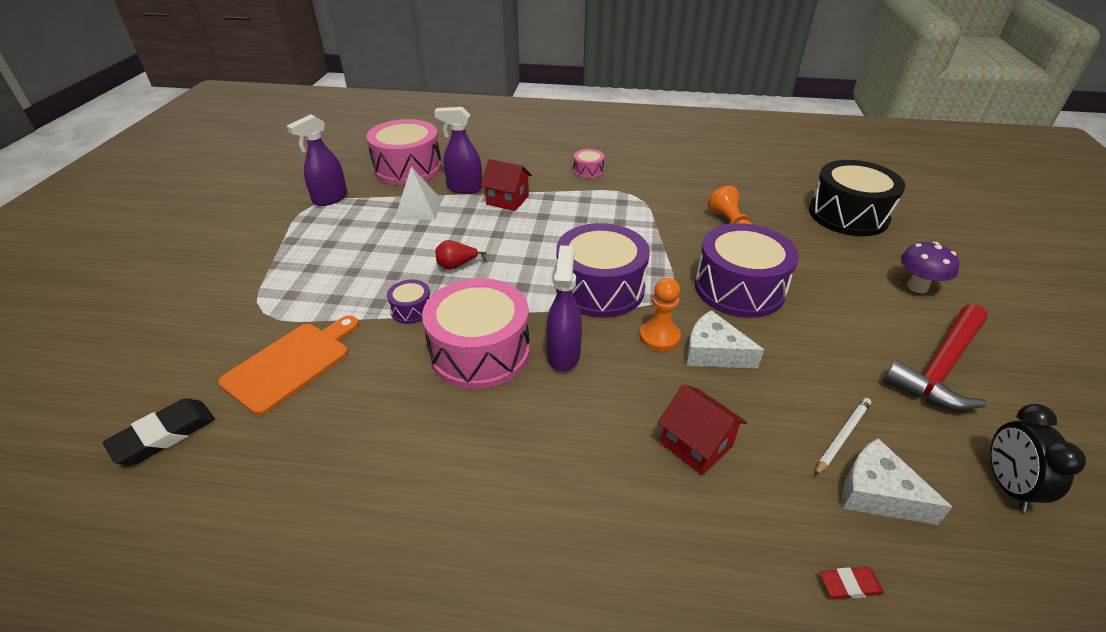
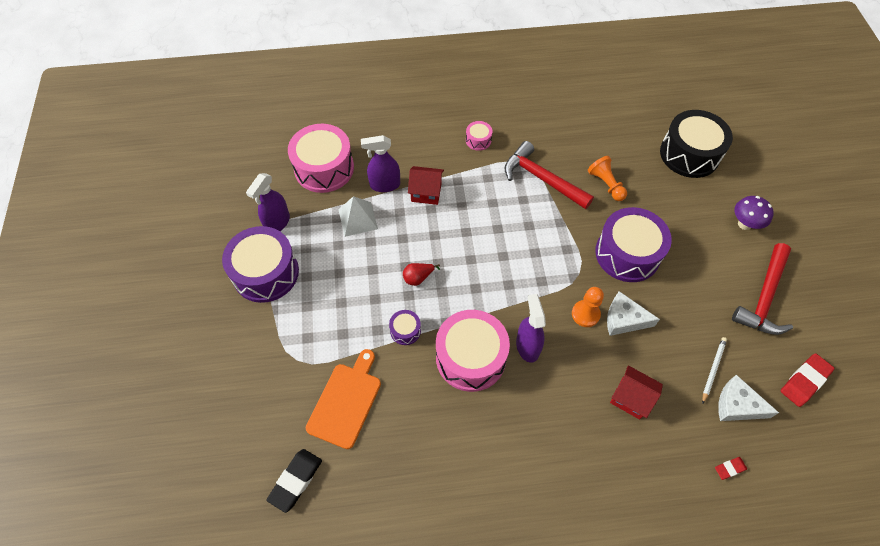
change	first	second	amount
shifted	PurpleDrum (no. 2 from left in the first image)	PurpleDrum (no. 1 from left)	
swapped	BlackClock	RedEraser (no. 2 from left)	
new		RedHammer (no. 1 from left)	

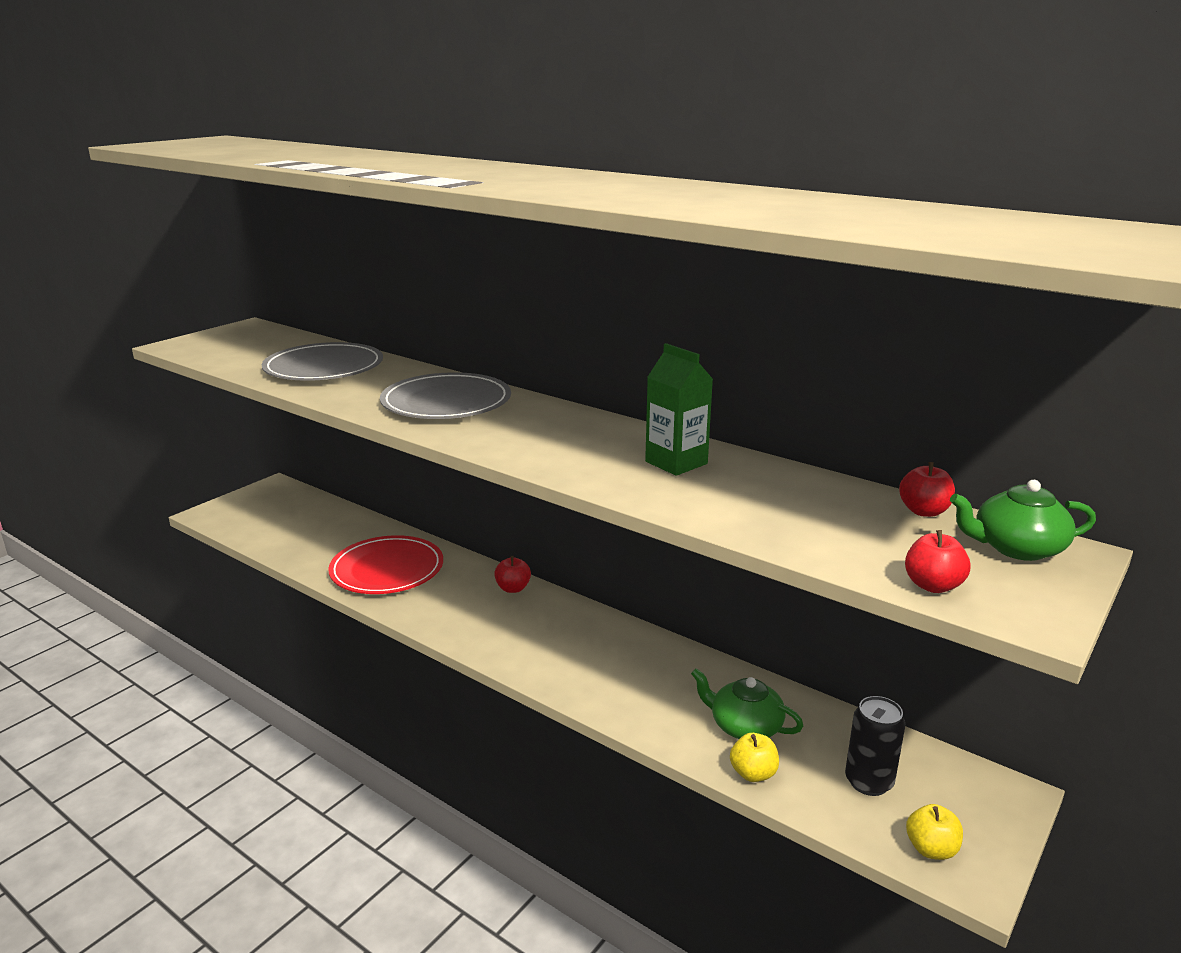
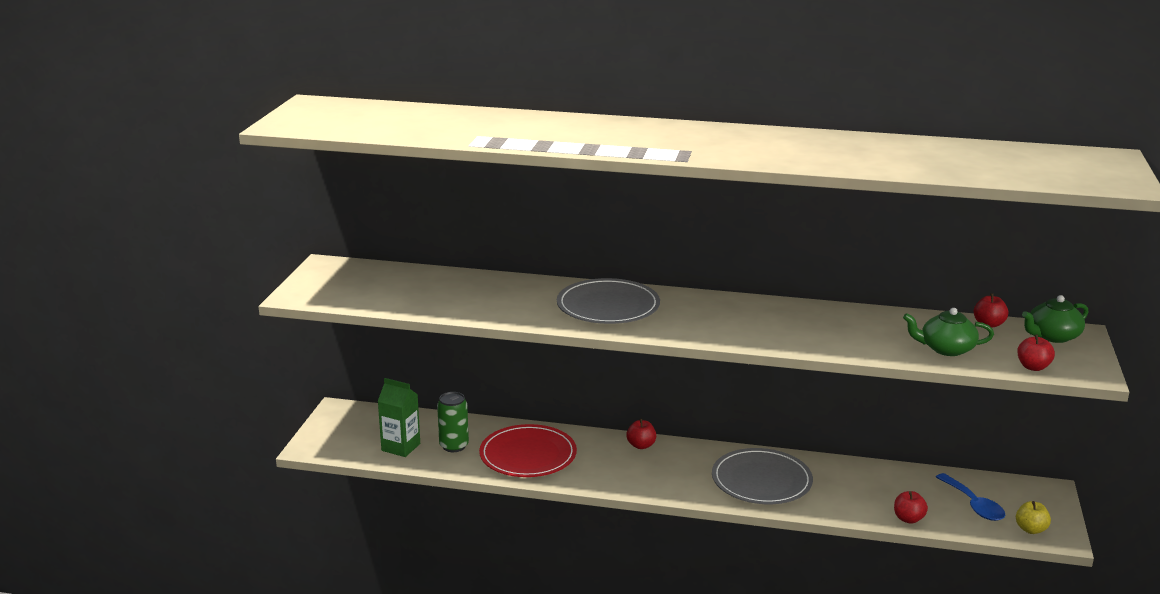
change	first	second	amount
shifted	GreyPlate (no. 1 from left in the first image)	GreyPlate (no. 2 from left)	
shifted	GreenCarton		
shifted	GreenTeapot (no. 1 from left)		
swapped	BlackCan	BlueSpoon	
repainted	YellowApple (no. 1 from left)	RedApple (no. 2 from left)	
new		GreenCan	

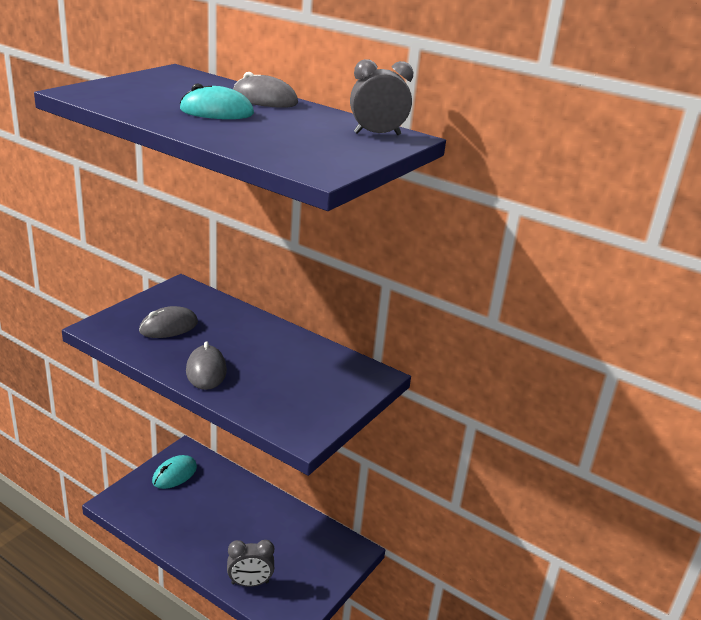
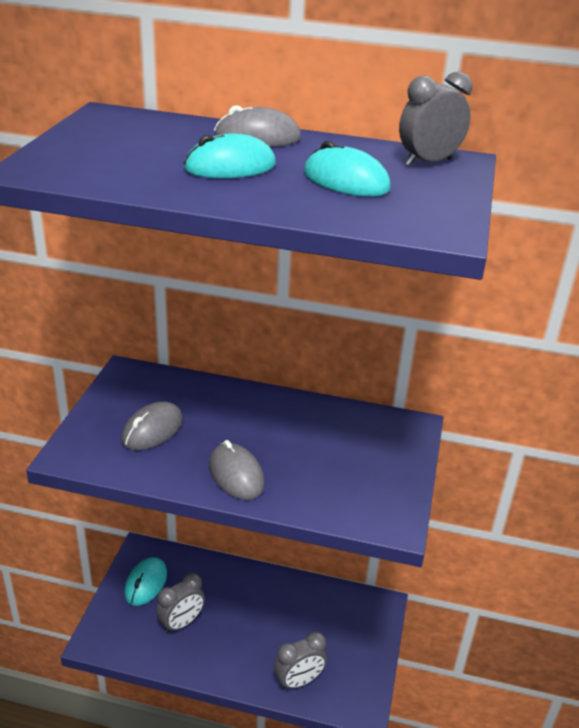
change	first	second	amount
new		TurquoiseMouse (no. 3 from left)	
new		GreyClock (no. 1 from left)	

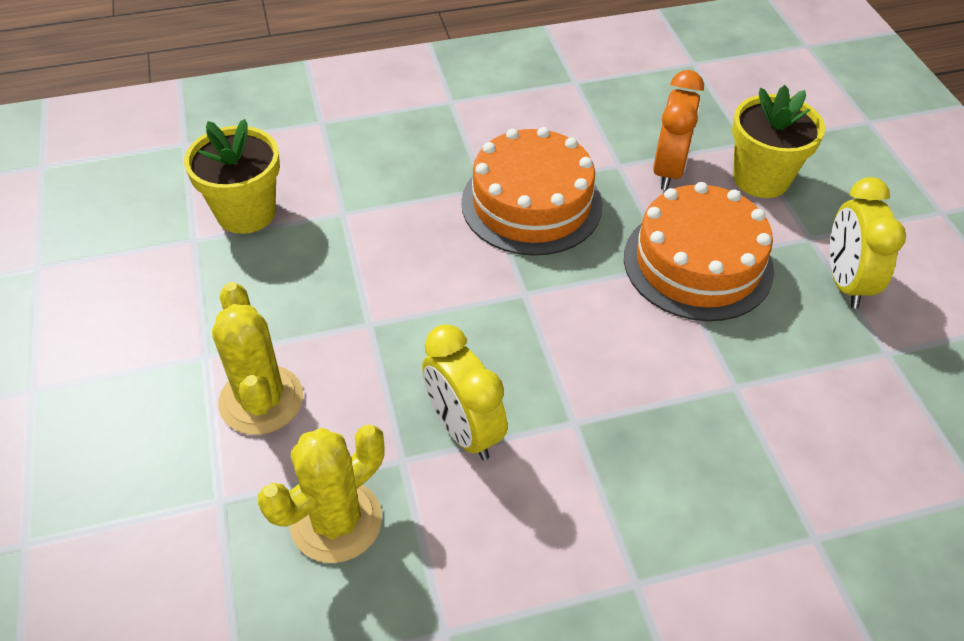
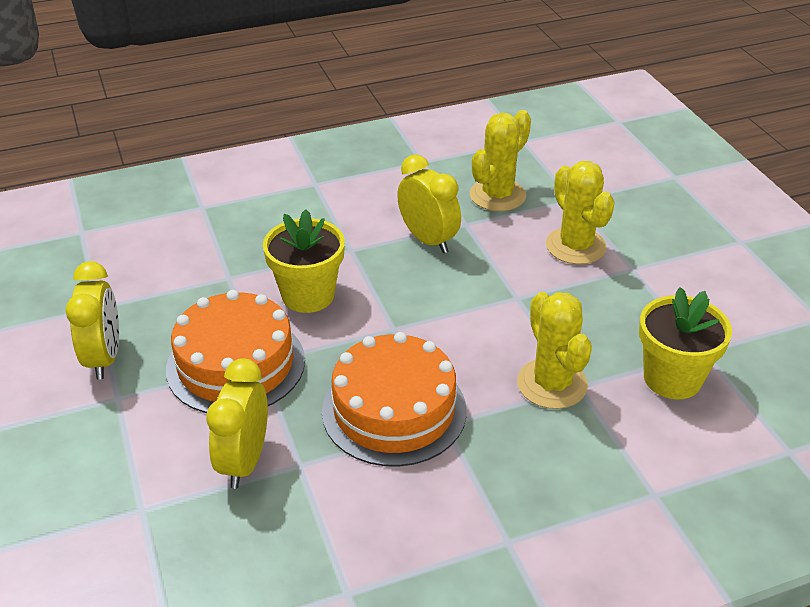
change	first	second	amount
repainted	OrangeClock	YellowClock (no. 2 from left)	
shifted	YellowFlowerPot (no. 2 from left in the first image)	YellowFlowerPot (no. 1 from left)	
new		YellowCactus (no. 2 from left)	

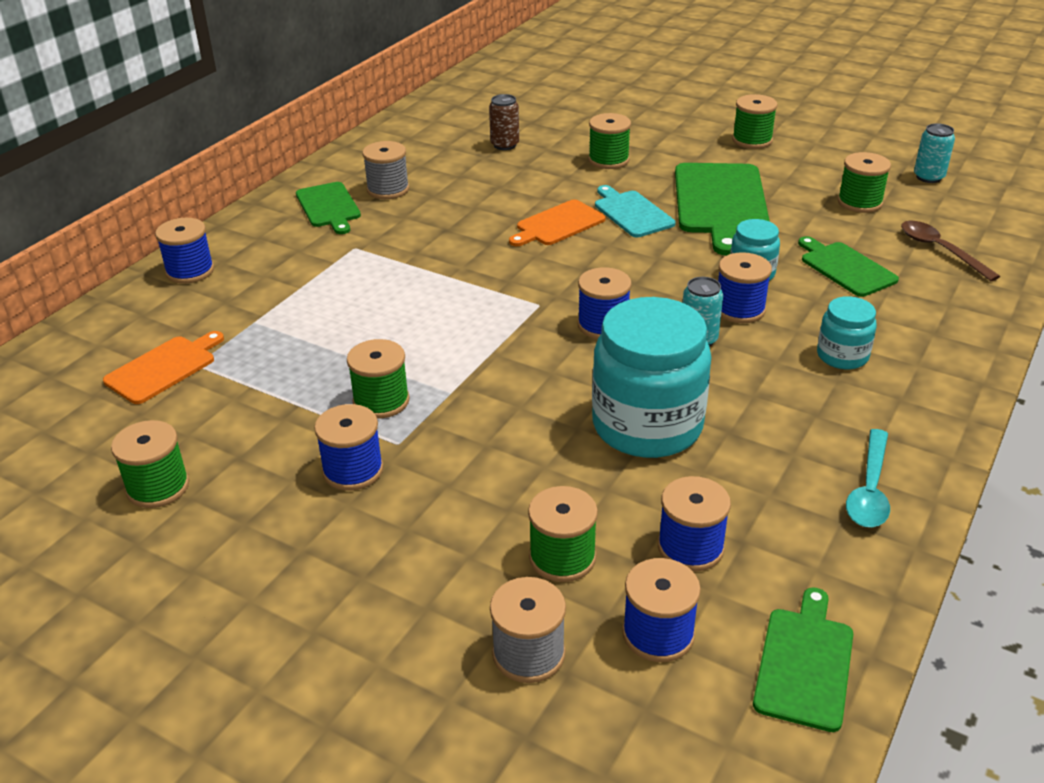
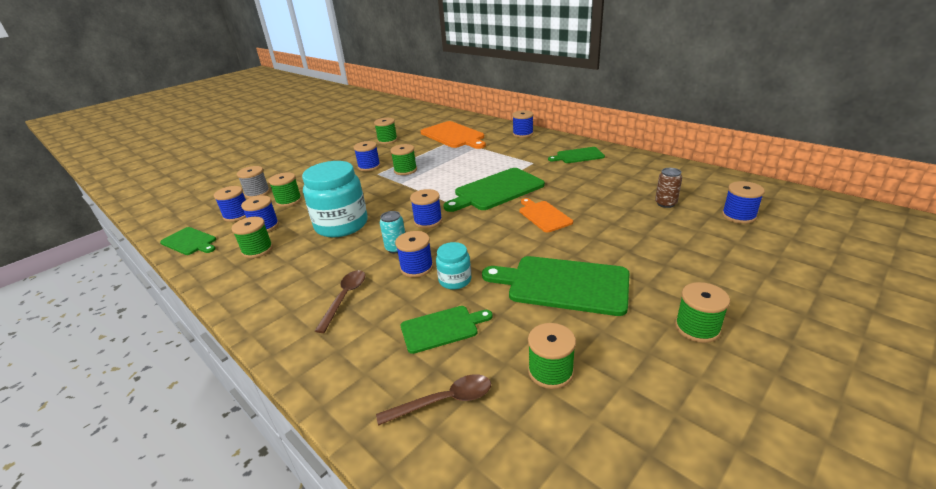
change	first	second	amount
shifted	GreenSpool (no. 4 from left in the first image)	GreenSpool (no. 1 from left)	
gone	TurquoiseCan (no. 2 from left)		
gone	GreySpool (no. 1 from left)		
gone	TurquoiseCuttingBoard		
swapped	TurquoiseJar (no. 3 from left)	BrownSpoon (no. 1 from left)	
scaled	OrangeCuttingBoard (no. 1 from left)		x1.73
gone	TurquoiseSpoon		
new		GreenCuttingBoard (no. 3 from left)	
new		BlueSpool (no. 7 from left)	

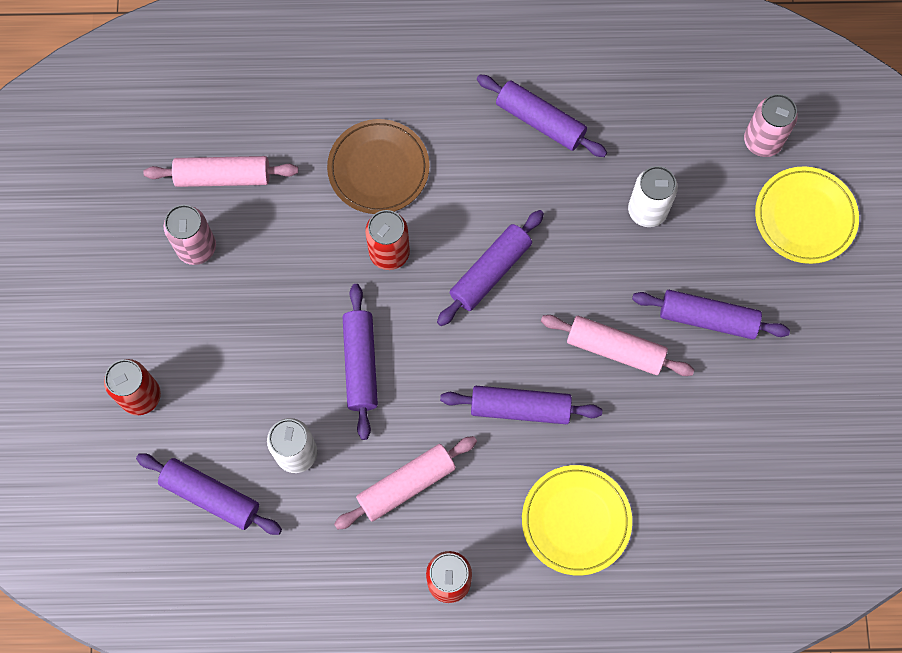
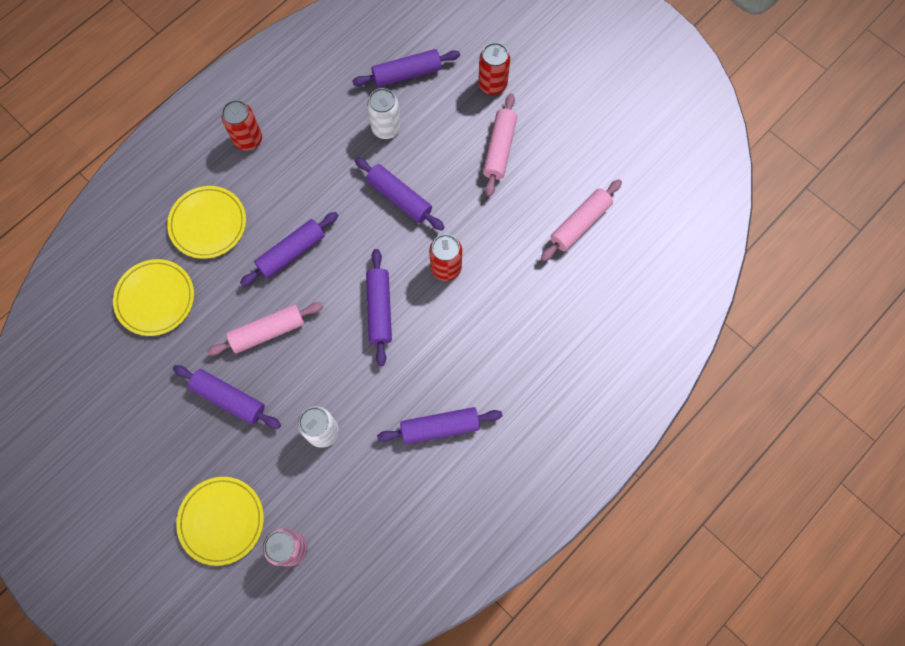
change	first	second	amount
gone	BrownPlate		
gone	PinkCan (no. 1 from left)		
rotated	PurpleRollingPin (no. 6 from left in the first image)	PurpleRollingPin (no. 1 from left)	60 degrees clockwise
shifted	PinkRollingPin (no. 2 from left)		
new		YellowPlate (no. 1 from left)	

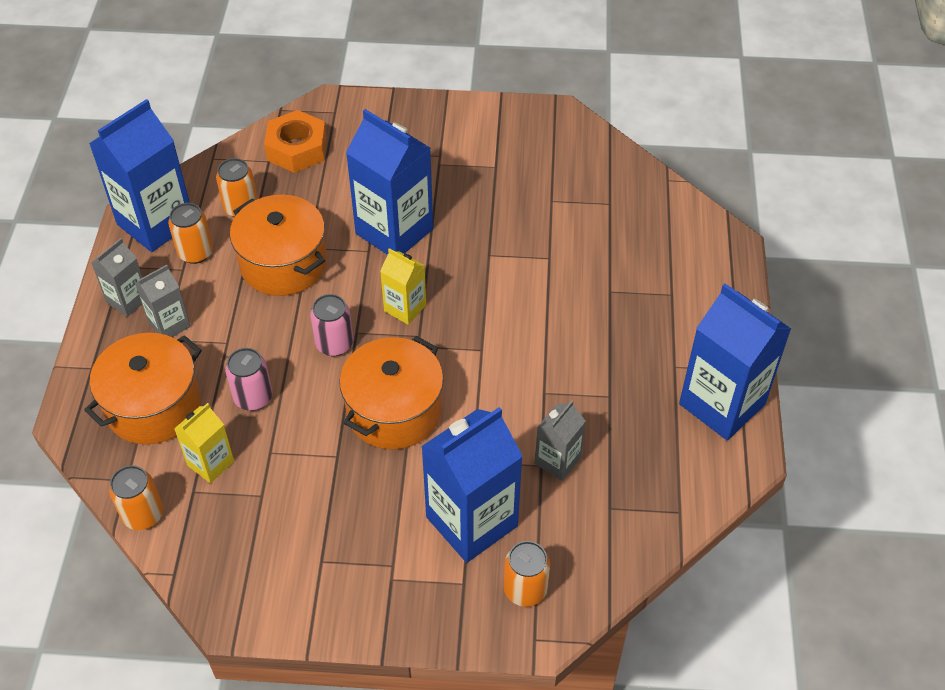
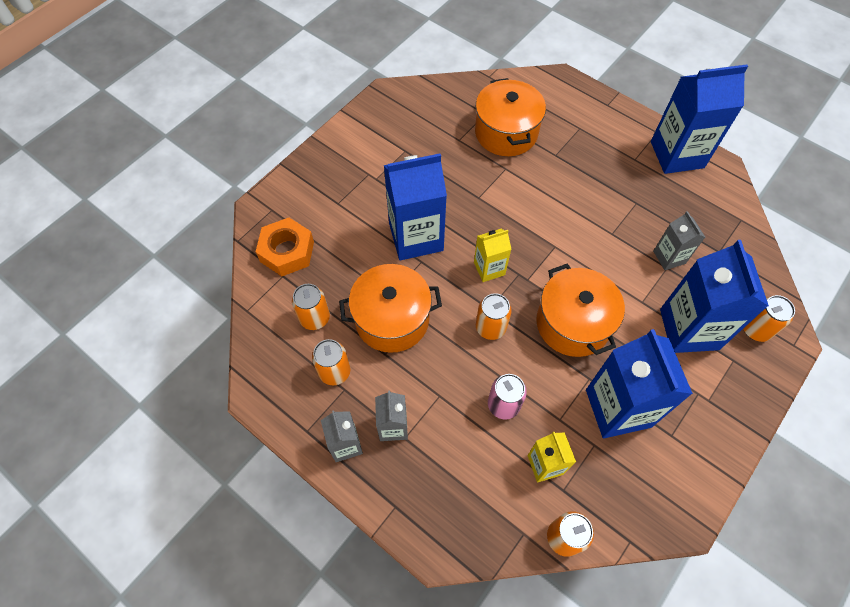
change	first	second	amount
shifted	BlueCarton (no. 1 from left in the first image)	BlueCarton (no. 2 from left)	
repainted	PinkCan (no. 2 from left)	OrangeCan (no. 3 from left)	
shifted	OrangePot (no. 1 from left in the first image)	OrangePot (no. 2 from left)	

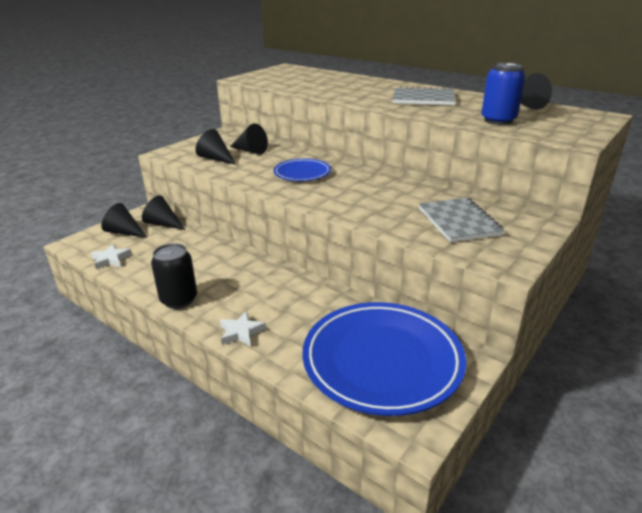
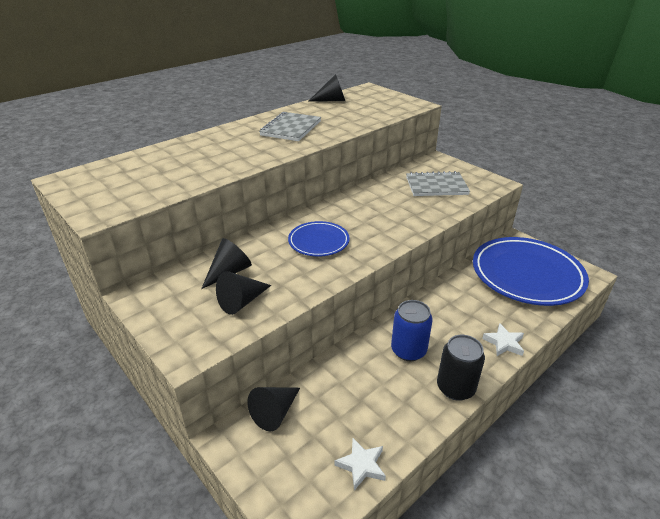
change	first	second	amount
shifted	BlueCan		
gone	BlackCone (no. 1 from left)		

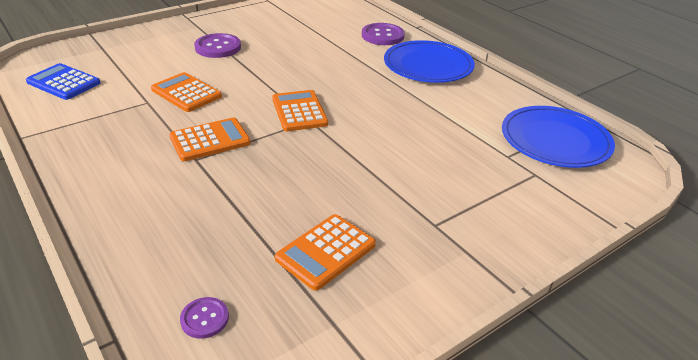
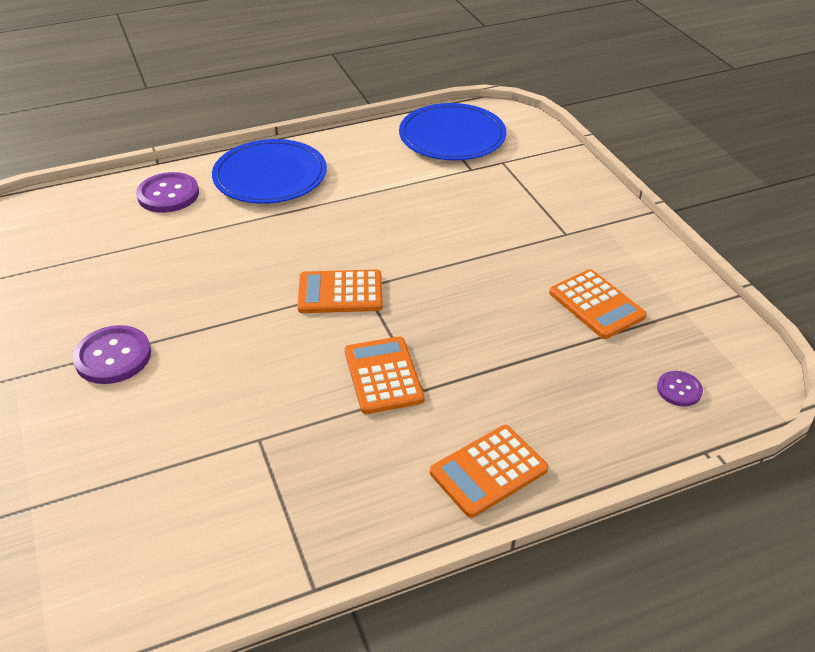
change	first	second	amount
gone	BlueCalculator		
shifted	OrangeCalculator (no. 1 from left in the first image)	OrangeCalculator (no. 3 from left)	

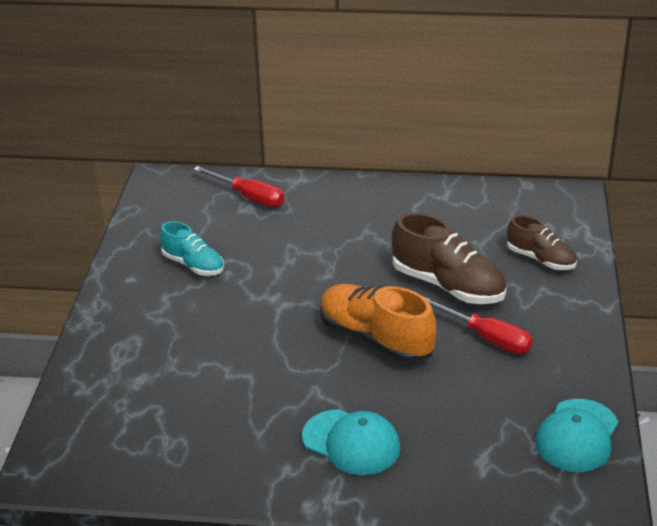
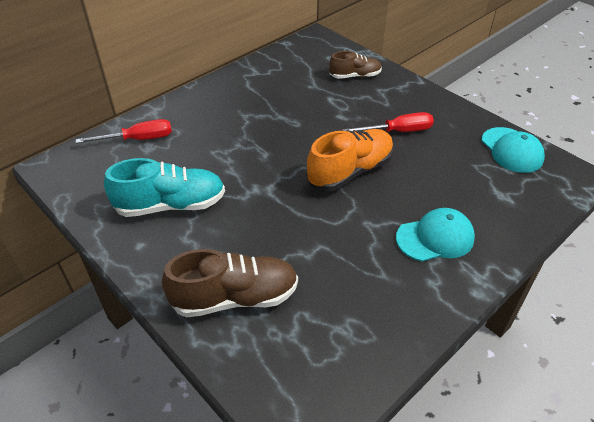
change	first	second	amount
shifted	BrownShoe (no. 1 from left)		
scaled	TurquoiseShoe		x1.62
rotated	OrangeShoe		150 degrees clockwise

